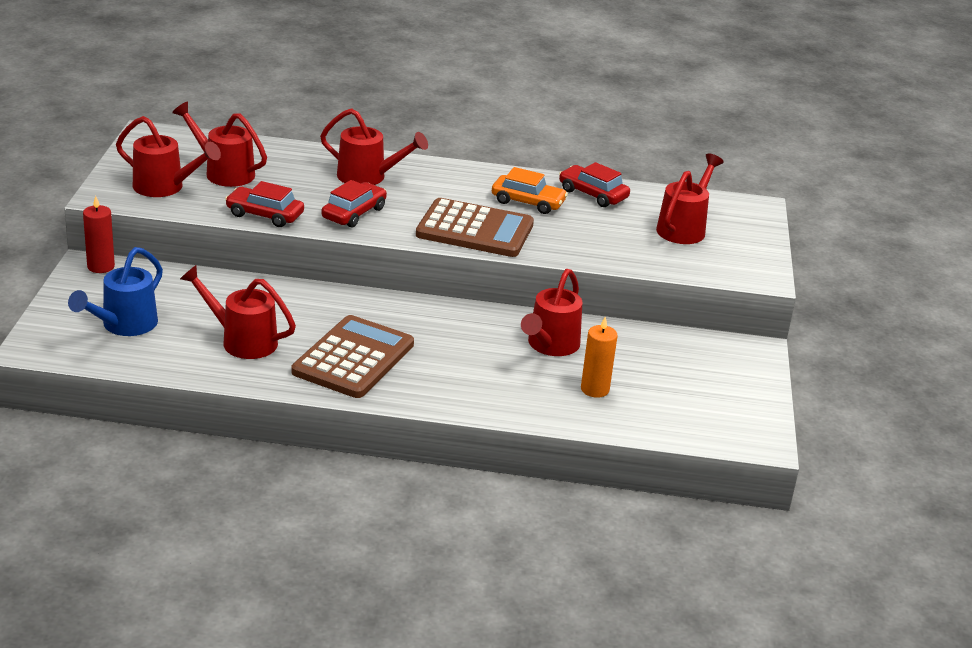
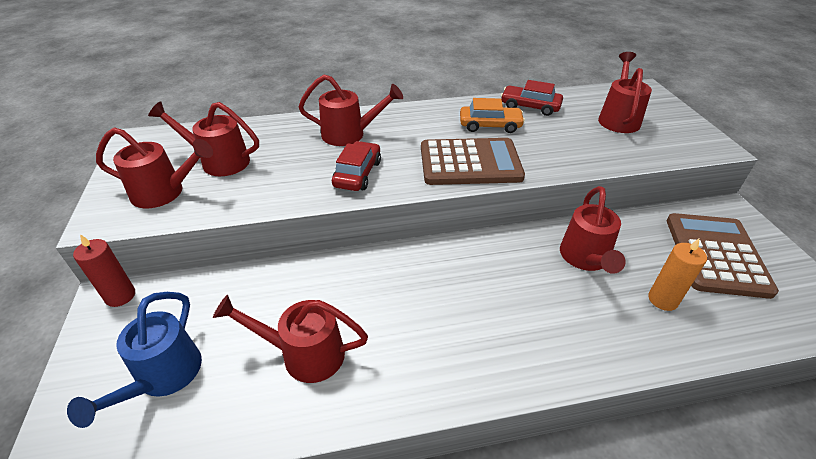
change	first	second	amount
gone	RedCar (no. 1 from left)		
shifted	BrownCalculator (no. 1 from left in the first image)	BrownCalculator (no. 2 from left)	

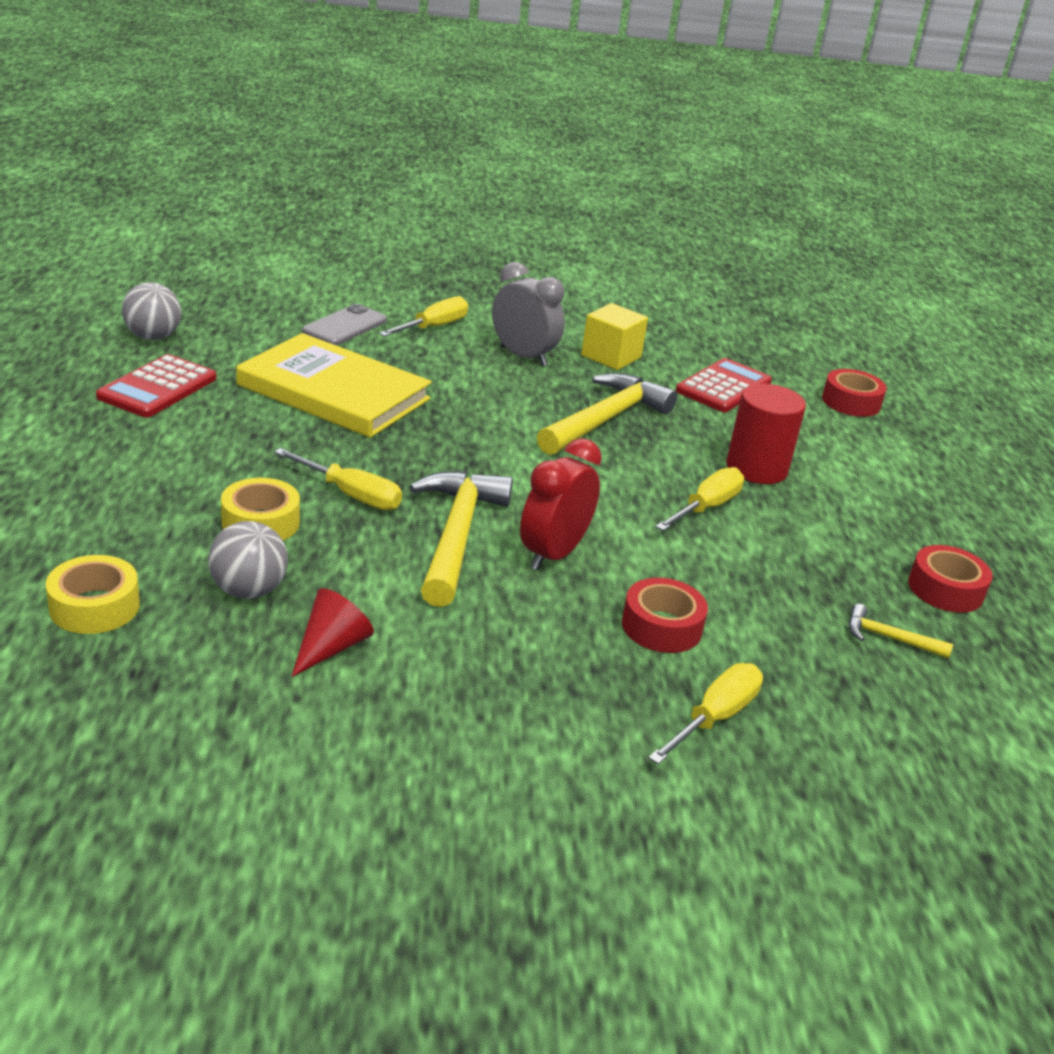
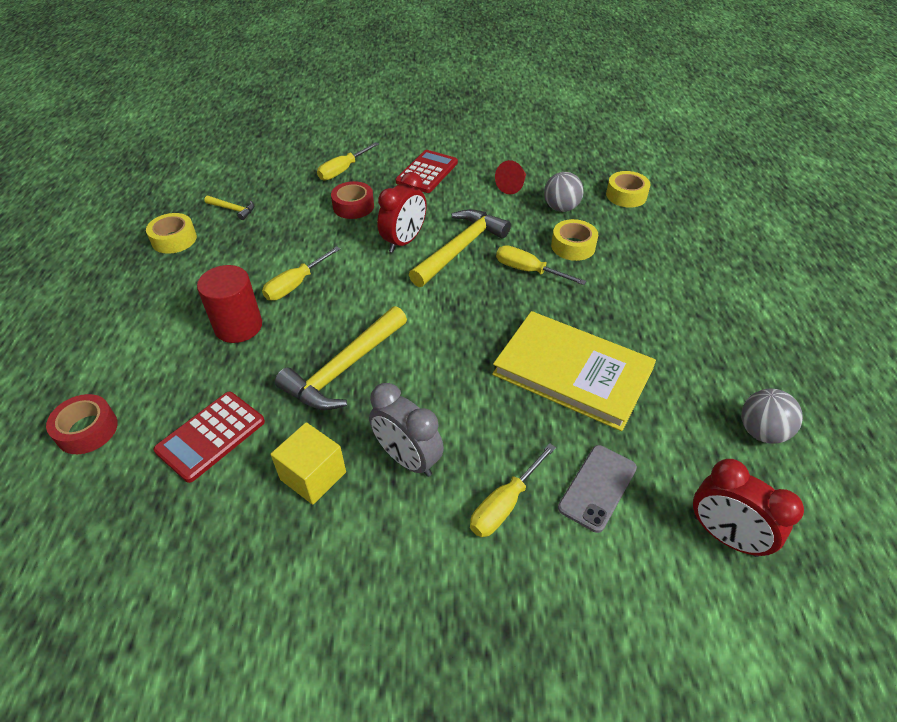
change	first	second	amount
shifted	RedCalculator (no. 1 from left in the first image)	RedCalculator (no. 2 from left)	
rotated	YellowHammer (no. 1 from left in the first image)	YellowHammer (no. 3 from left)	150 degrees counterclockwise
repainted	RedTape (no. 3 from left)	YellowTape (no. 1 from left)	
new		RedClock (no. 2 from left)	

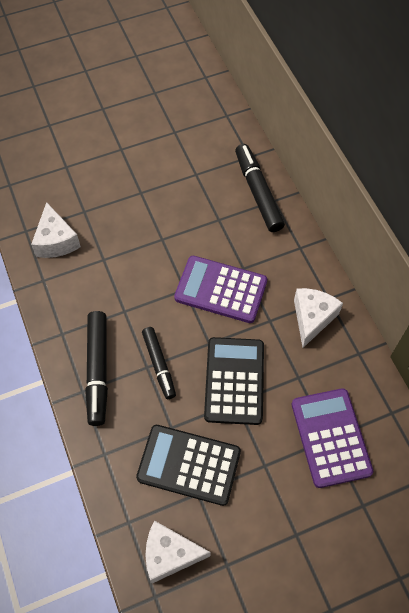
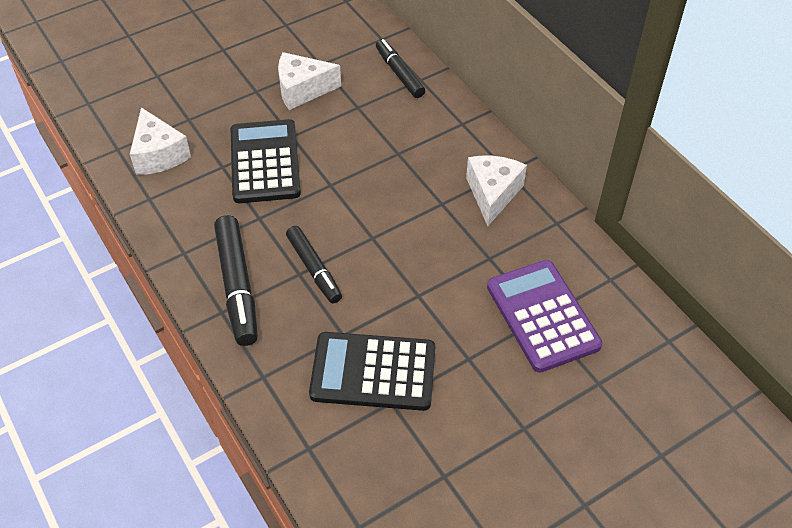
change	first	second	amount
scaled	BlackMarker (no. 3 from left)		x0.66
gone	PurpleCalculator (no. 1 from left)		
shifted	BlackCalculator (no. 2 from left in the first image)	BlackCalculator (no. 1 from left)	
shifted	WhiteCheese (no. 2 from left)		

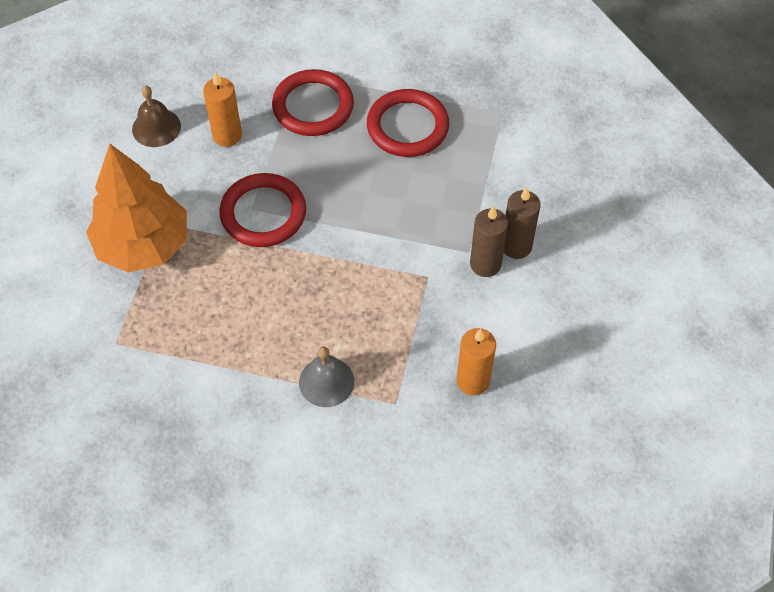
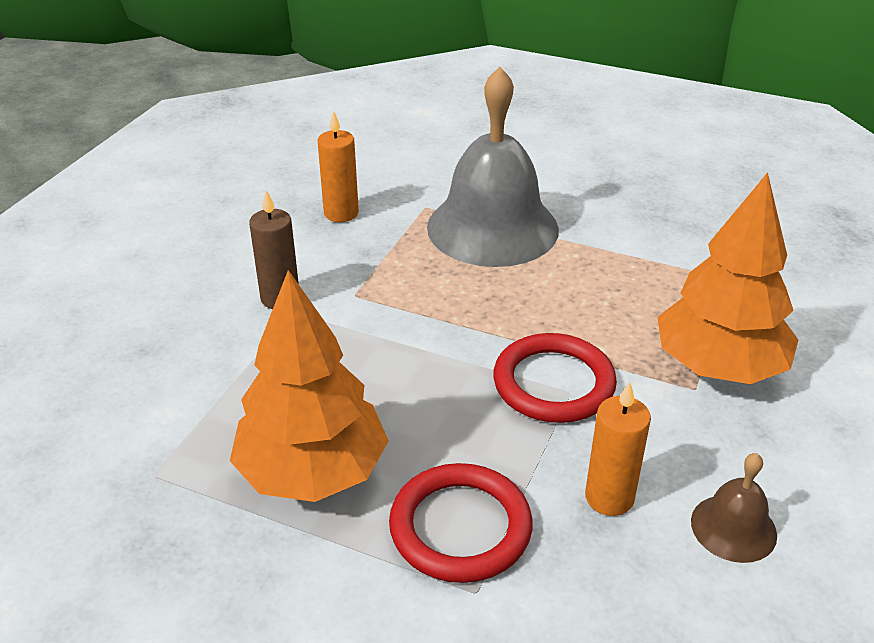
change	first	second	amount
swapped	RedRing (no. 3 from left)	OrangeTree (no. 1 from left)	
gone	BrownCandle (no. 2 from left)		
scaled	GreyBell		x2.23

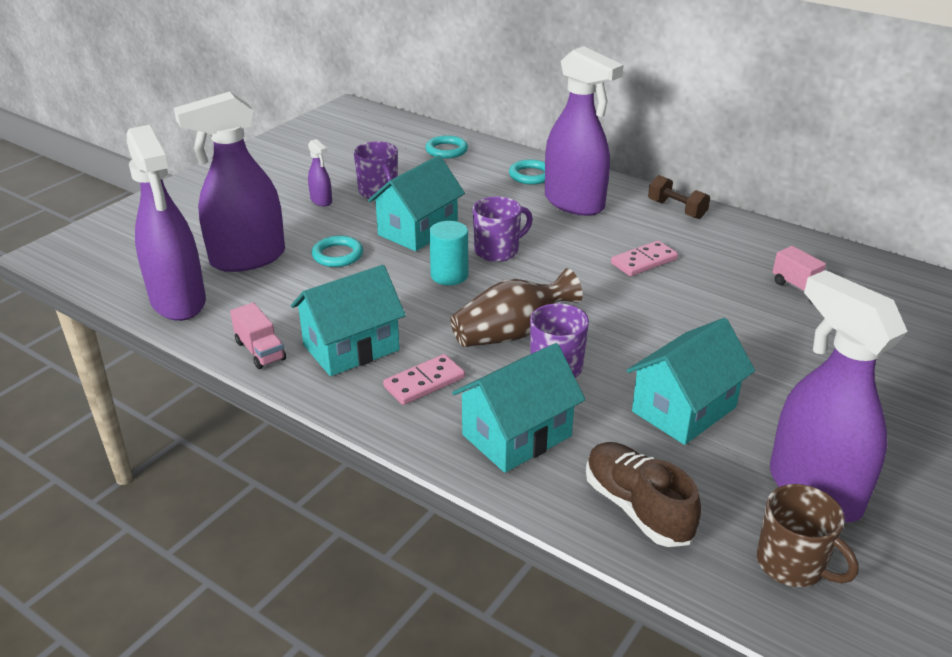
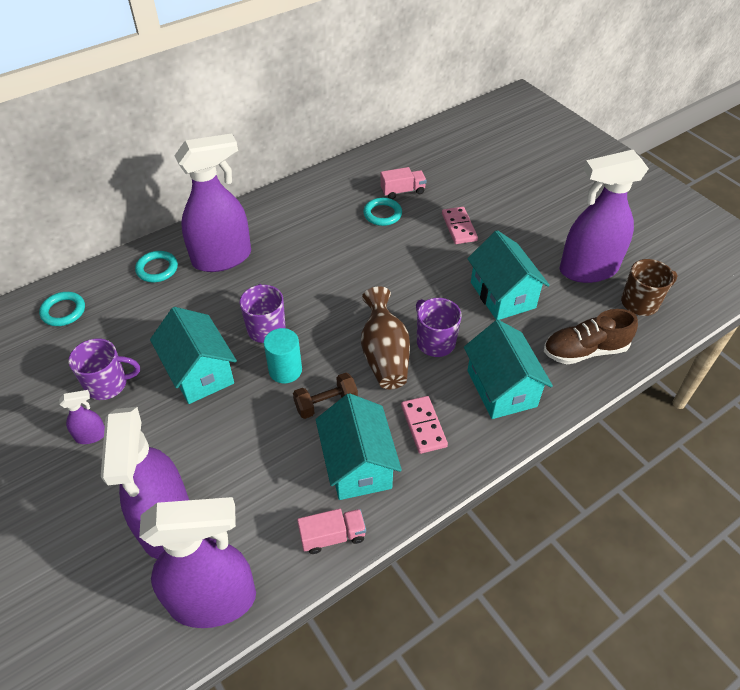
change	first	second	amount
shifted	BrownDumbbell		
shifted	TurquoiseRing (no. 1 from left in the first image)	TurquoiseRing (no. 3 from left)	
shifted	PinkDomino (no. 2 from left)		

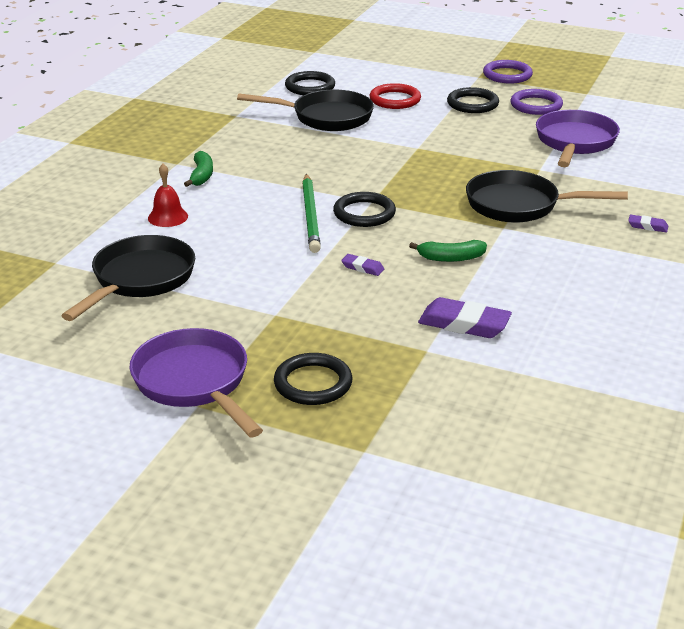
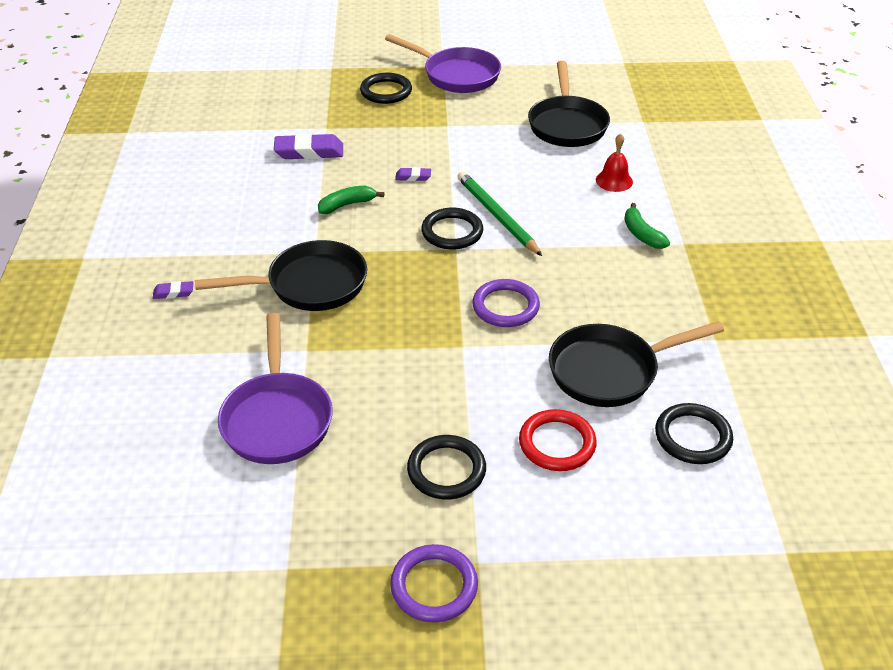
change	first	second	amount
shifted	PurpleRing (no. 2 from left)		

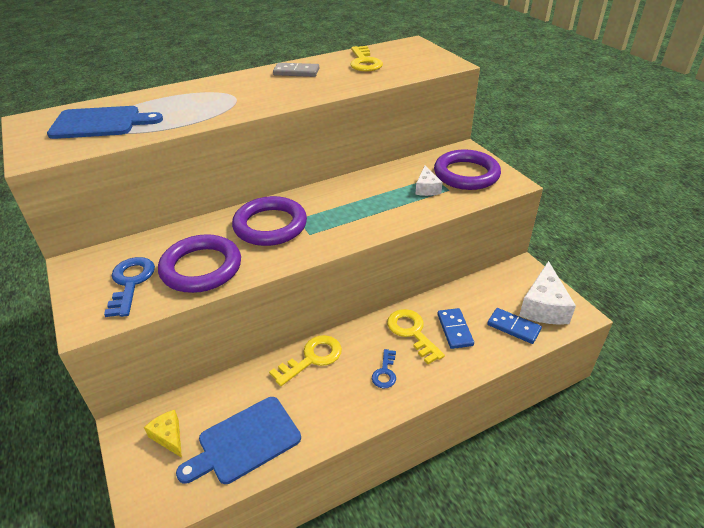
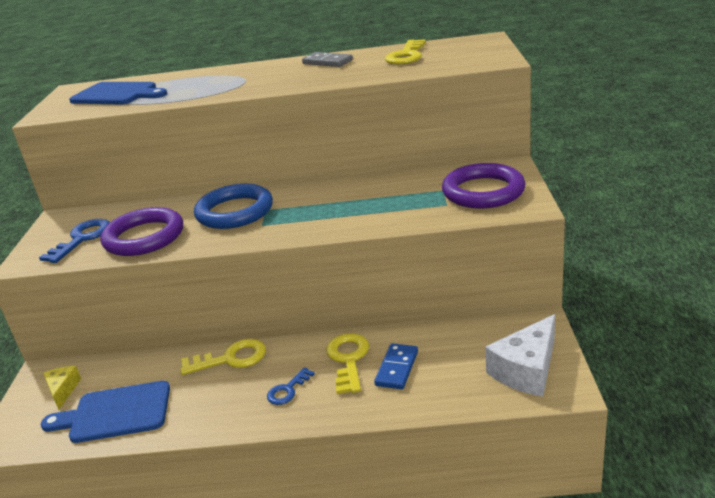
change	first	second	amount
gone	WhiteCheese (no. 1 from left)		
repainted	PurpleRing (no. 2 from left)	BlueRing	
gone	BlueDomino (no. 2 from left)		

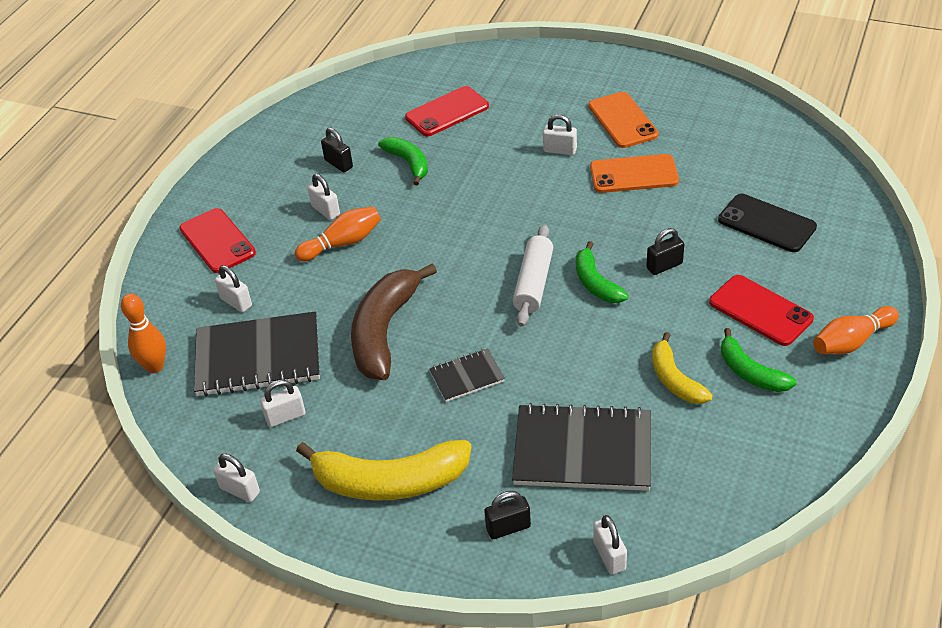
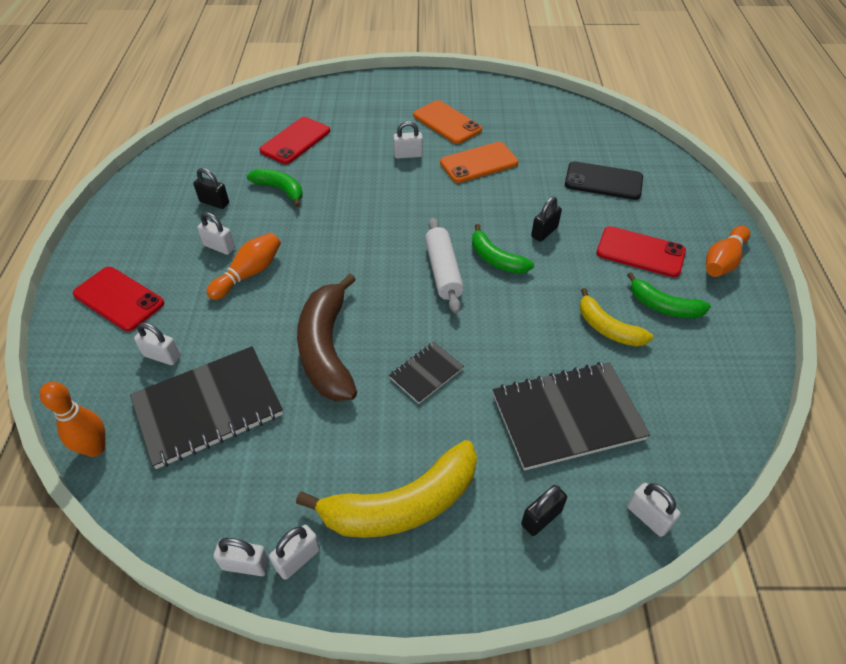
change	first	second	amount
shifted	WhitePadlock (no. 3 from left in the first image)	WhitePadlock (no. 4 from left)	

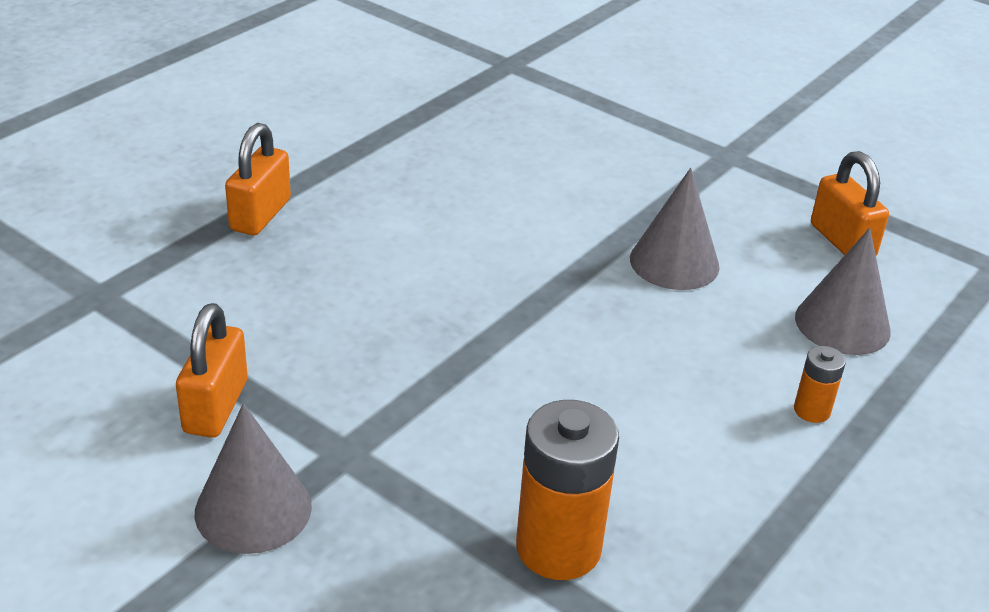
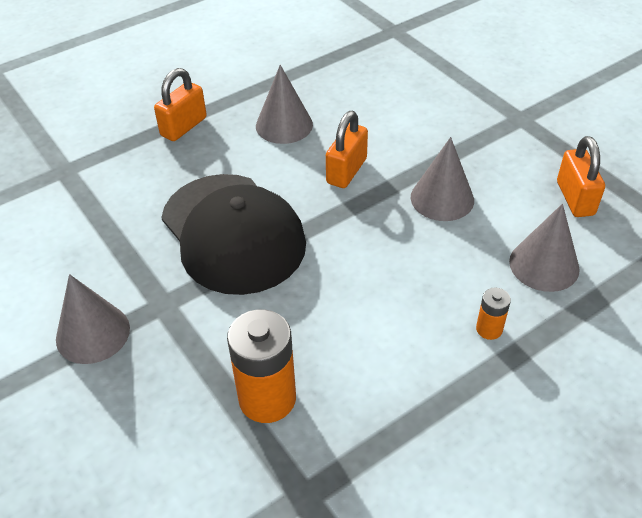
change	first	second	amount
shifted	OrangePadlock (no. 1 from left in the first image)	OrangePadlock (no. 2 from left)	
new		GreyCone (no. 2 from left)	
new		BlackCap	

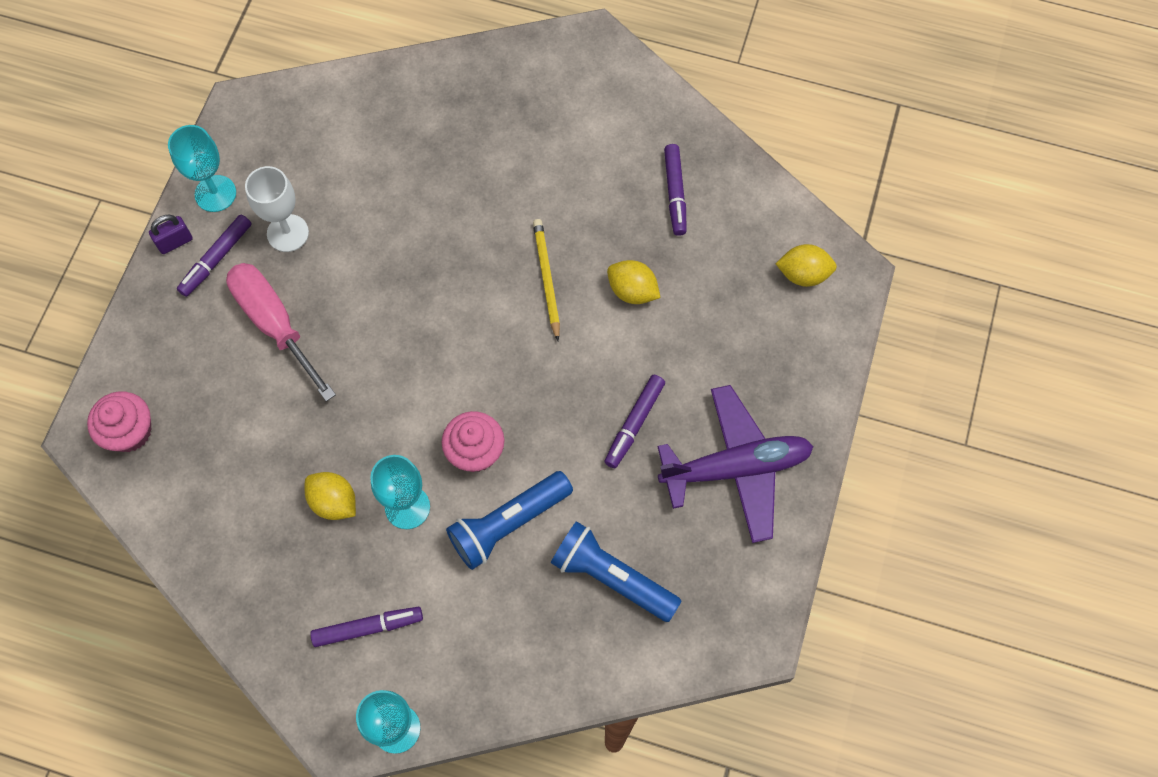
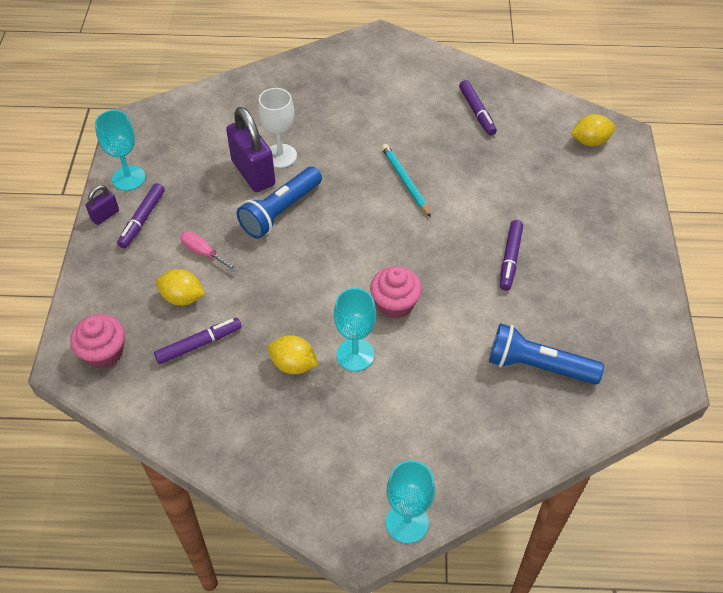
change	first	second	amount
shifted	WhiteGoblet		
repainted	YellowPencil	TurquoisePencil	
shifted	YellowLemon (no. 2 from left in the first image)	YellowLemon (no. 1 from left)	
scaled	PinkScrewdriver		x0.51
gone	PurplePlane		
shifted	BlueFlashlight (no. 1 from left)		
shifted	PurpleMarker (no. 2 from left)		
new		PurplePadlock (no. 2 from left)	

